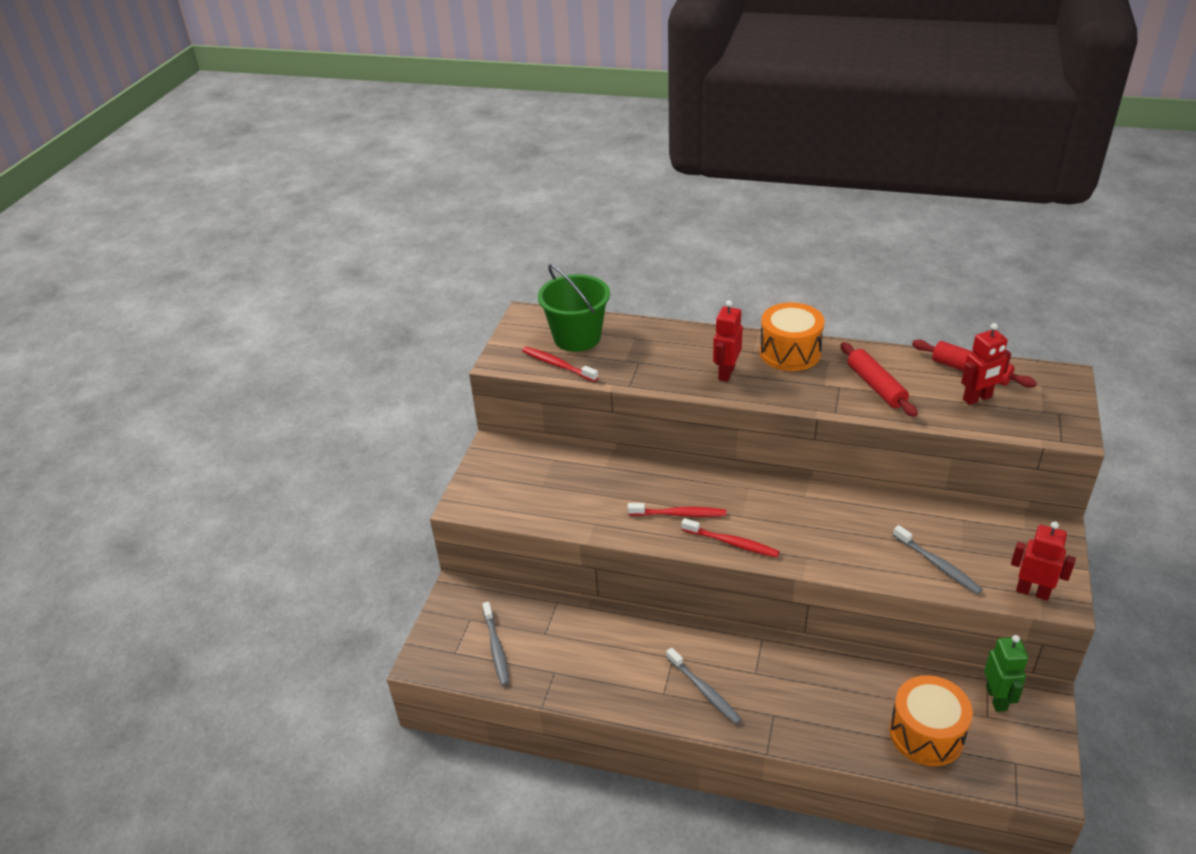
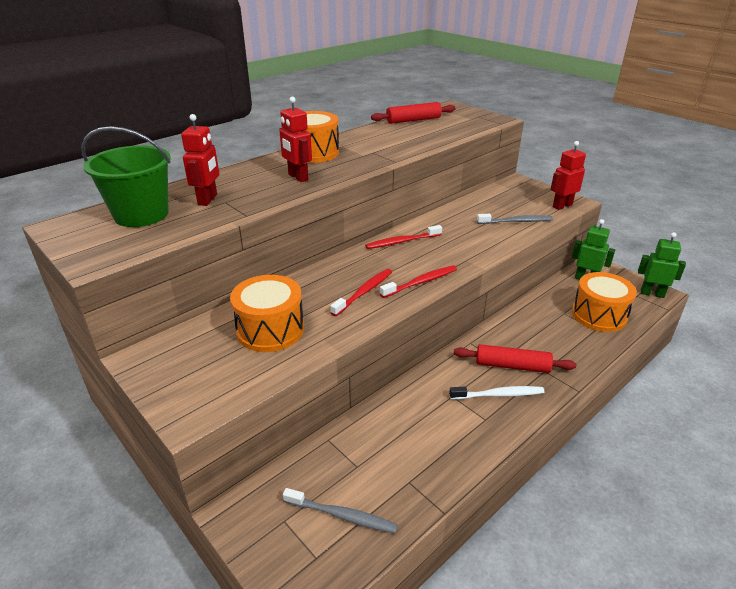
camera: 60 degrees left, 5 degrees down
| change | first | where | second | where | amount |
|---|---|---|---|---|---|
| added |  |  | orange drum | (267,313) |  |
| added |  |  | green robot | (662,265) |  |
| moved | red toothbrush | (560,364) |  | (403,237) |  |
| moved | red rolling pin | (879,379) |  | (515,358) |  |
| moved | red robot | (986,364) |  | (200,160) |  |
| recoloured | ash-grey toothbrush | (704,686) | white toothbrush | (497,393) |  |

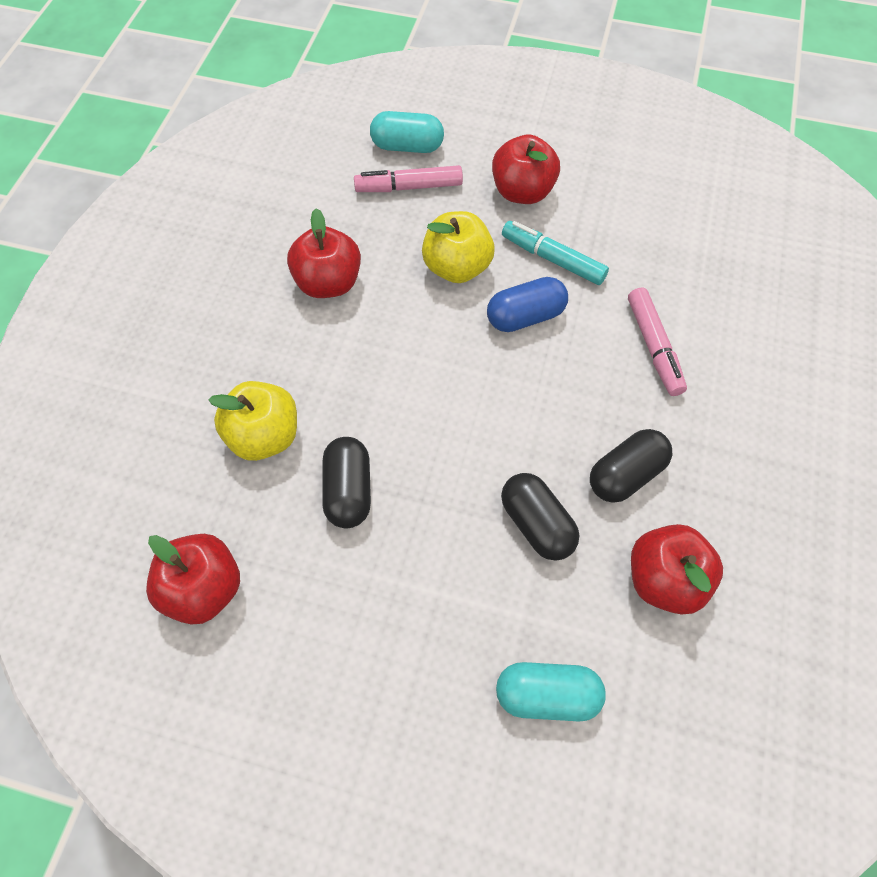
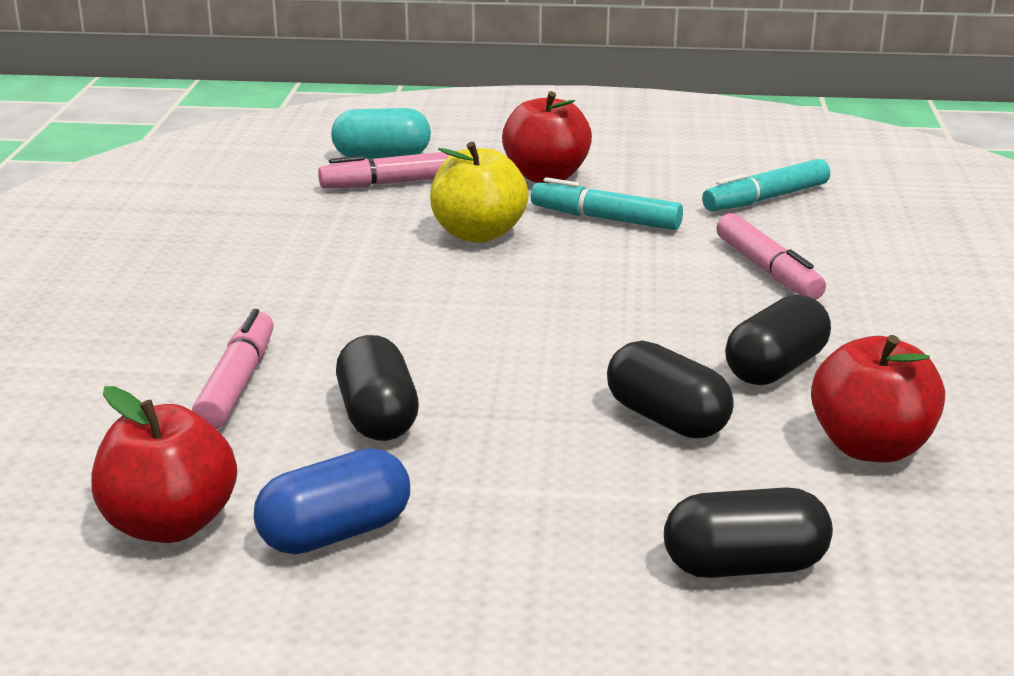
camera: 10 degrees left, 35 degrees down
| change | first | where | second | where | amount |
|---|---|---|---|---|---|
| removed | red apple fruit | (324,253) |  |  |  |
| added |  |  | teal marker | (766,185) |  |
| moved | royal blue pill | (527,304) |  | (332,501) |  |
| replaced | bright yellow apple fruit | (252,421) | rose-pink marker | (233,369) |  |
| recoloured | teal pill | (551,691) | black pill | (748,532) |  |

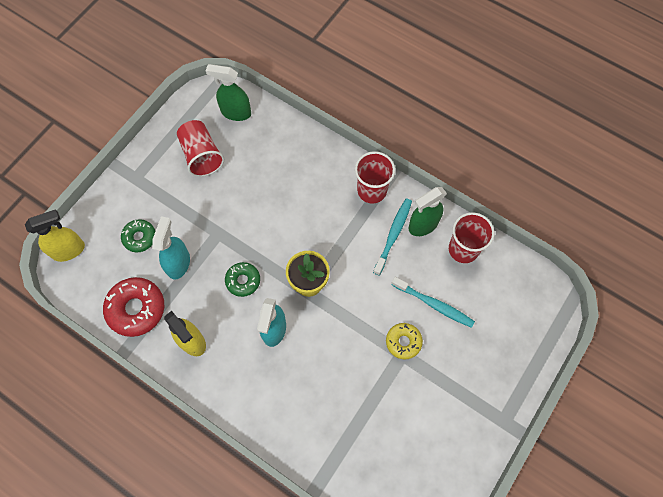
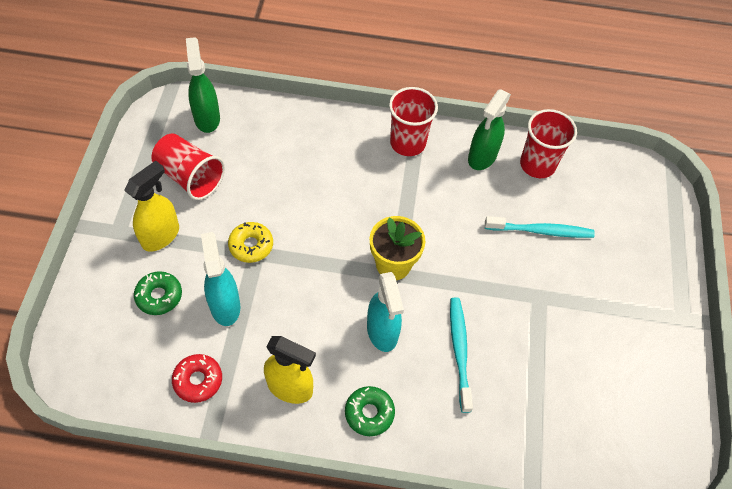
camera: 30 degrees left, 10 degrees down
| change | first | where | second | where | amount |
|---|---|---|---|---|---|
| moved | bright yellow spray bottle | (55,235) |  | (151,206) |  |
| moved | green donut | (242,279) |  | (370,411) |  |
| moved | teal toothbrush | (392,236) |  | (461,355) |  |
| moved | bright yellow donut | (404,341) |  | (250,242) |  |
| turned | green spray bottle | (228,92) |  | (203,85) | 90 degrees clockwise |
| resized | red donut | (133,307) |  | (197,378) | x0.60 |

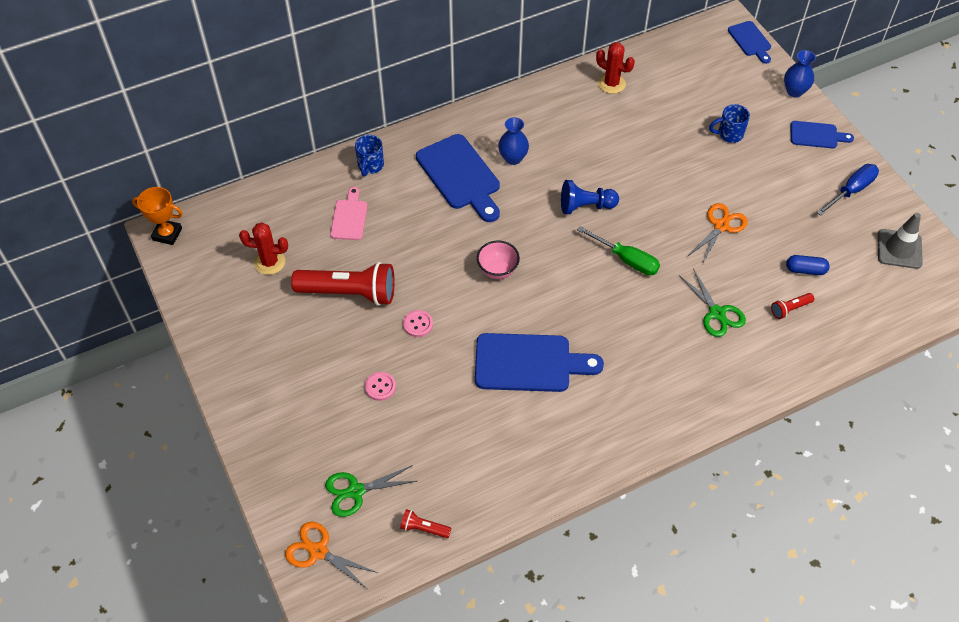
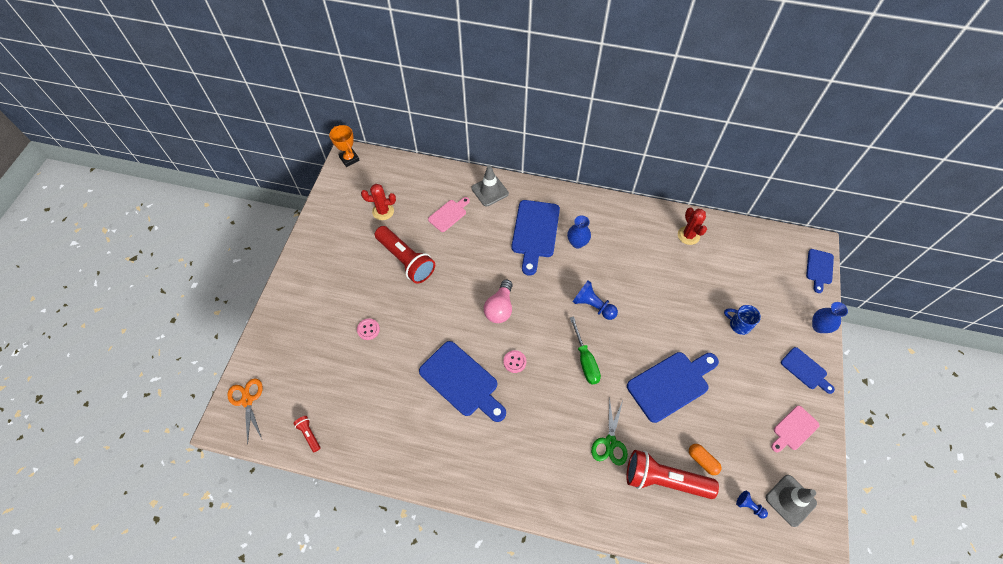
camera: 40 degrees right, 5 degrees up
| change | first | where | second | where | amount |
|---|---|---|---|---|---|
| removed | green scissors | (371,491) |  |  |  |
| added |  |  | royal blue pawn | (752,504) |  |
| moved | rose-pink sewing button | (418,323) |  | (514,361) |  |
| replaced | royal blue tea mug | (369,155) | ash-grey safety cone | (490,186) |  |
| replaced | rose-pink serving bowl | (498,260) | rose-pink lightbulb | (498,301) |  |
| replaced | orange scissors | (718,233) | royal blue chopping board | (673,387) |  |
| replaced | royal blue hand screwdriver | (847,190) | rose-pink chopping board | (795,429) |  |
| recoloured | royal blue pill | (808,265) | orange pill | (705,459) |  |
| turned | red prickly plant | (263,248) |  | (378,202) | 45 degrees counterclockwise |
| resized | red pocket torch | (792,306) |  | (672,474) | x2.28 |

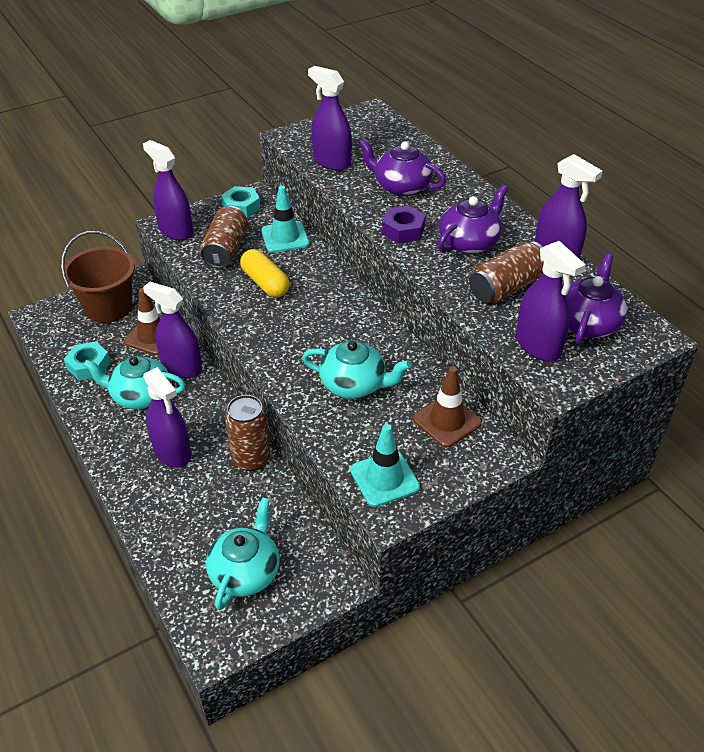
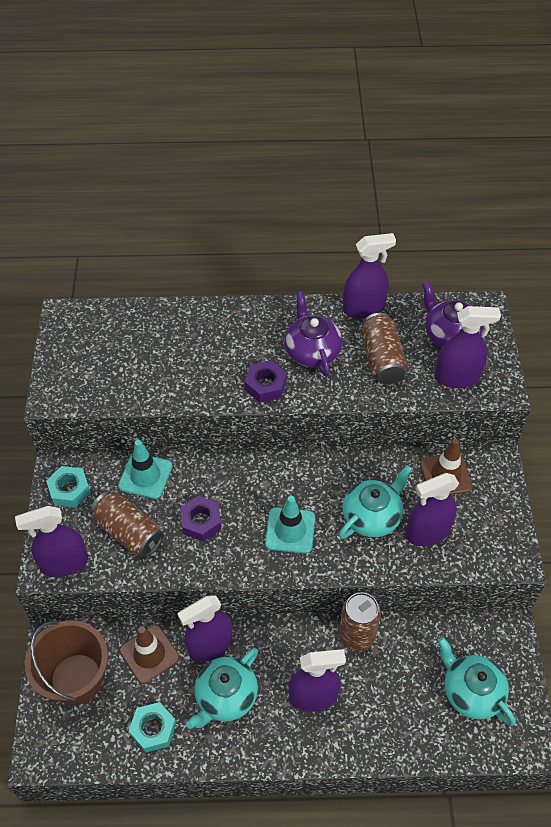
camera: 60 degrees left, 10 degrees up
| change | first | where | second | where | amount |
|---|---|---|---|---|---|
| removed | purple tea pot | (402,167) |  |  |  |
| moved | purple spray bottle | (330,118) |  | (432,509) |  |
| moved | teal safety cone | (385,465) |  | (290,525) |  |
| replaced | bright yellow pill | (265,273) | purple nut | (200,518) |  |

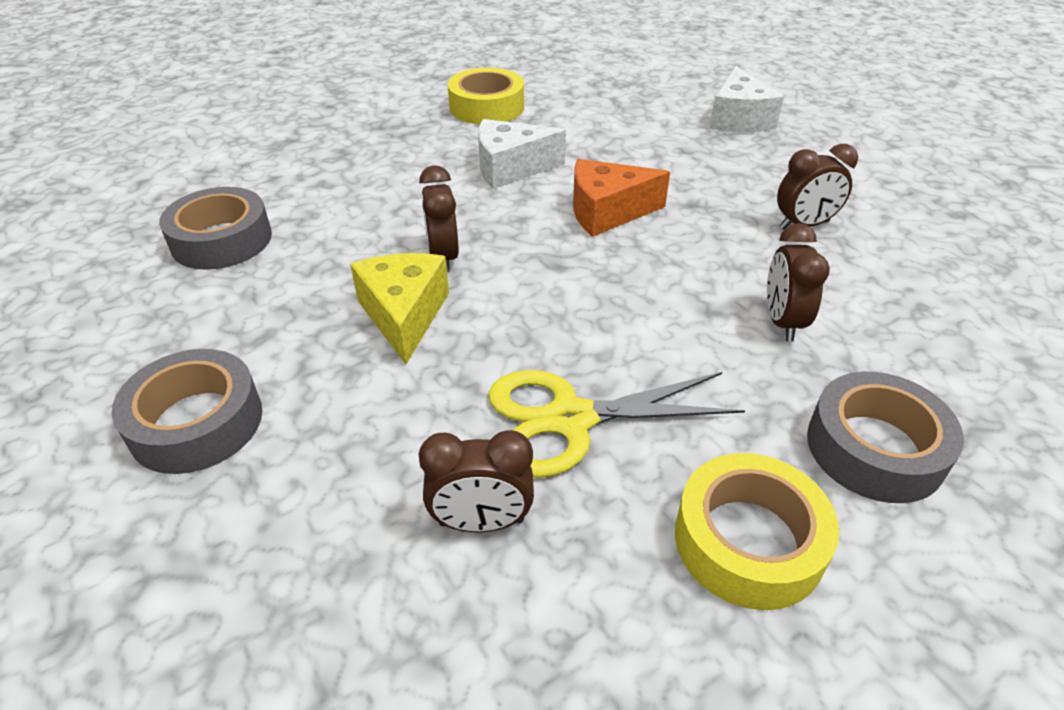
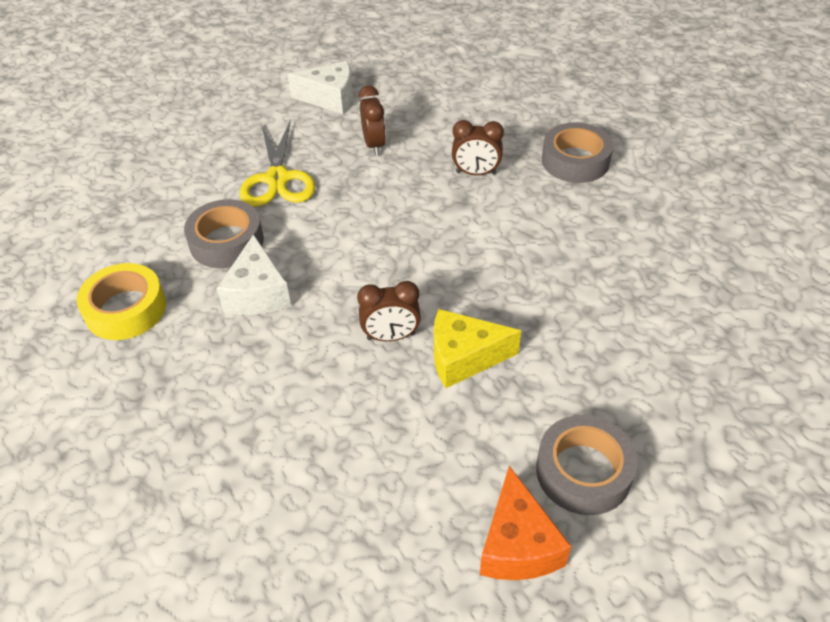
camera: 85 degrees left, 5 degrees up
| change | first | where | second | where | amount |
|---|---|---|---|---|---|
| removed | brown bedside clock | (476,481) |  |  |  |
| removed | bright yellow roll of tape | (757,531) |  |  |  |
| moved | ash-grey roll of tape | (215,228) |  | (224,233) |  |
| moved | bright yellow scissors | (616,424) |  | (277,163) |  |
| moved | orange cheese | (621,198) |  | (525,523) |  |
| moved | white cheese | (746,99) |  | (320,87) |  |

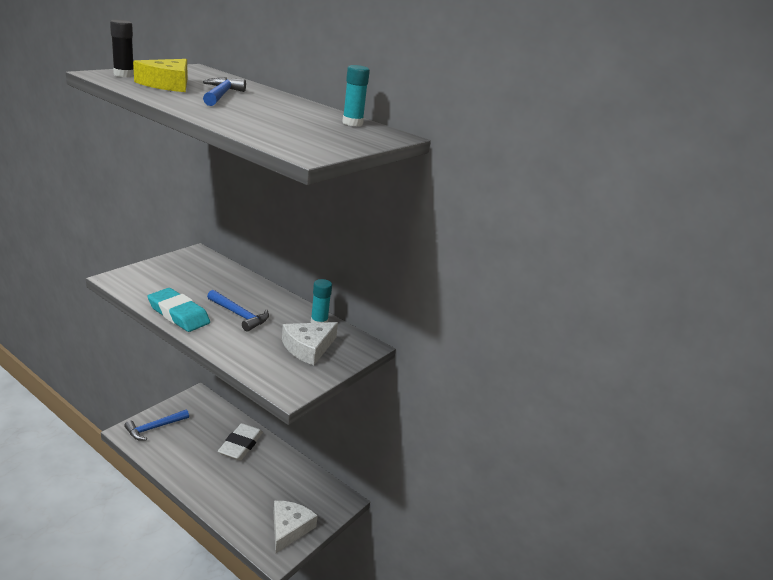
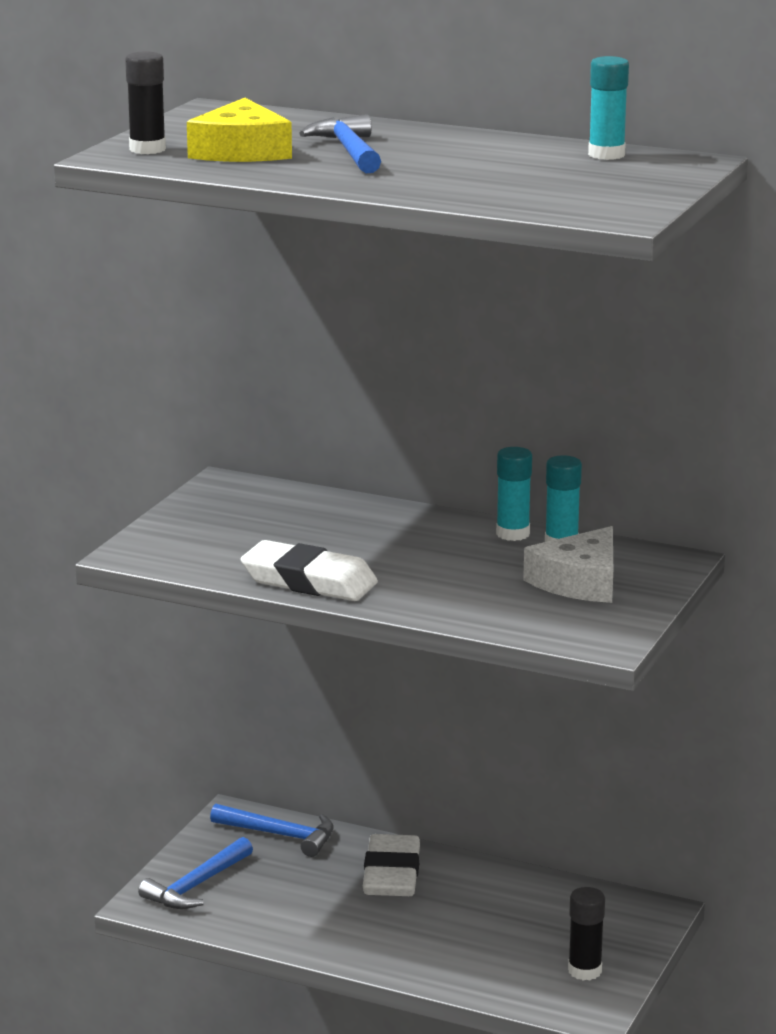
camera: 10 degrees left, 5 degrees down
| change | first | where | second | where | amount |
|---|---|---|---|---|---|
| added |  |  | teal stick of glue | (514,494) |  |
| moved | royal blue claw hammer | (238,310) |  | (272,830) |  |
| replaced | white cheese | (296,527) | black stick of glue | (586,933) |  |
| recoloured | teal pencil eraser | (179,310) | white pencil eraser | (309,570) |  |

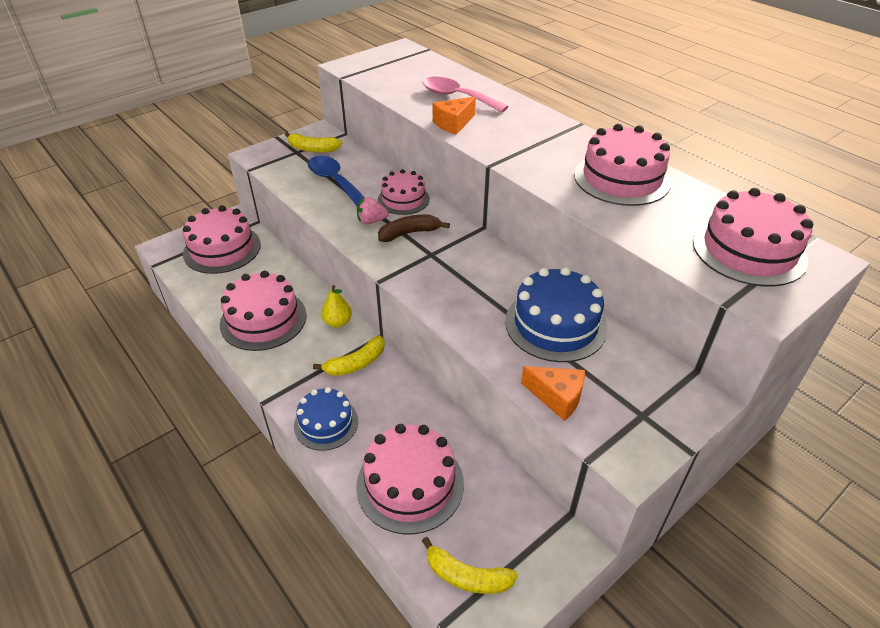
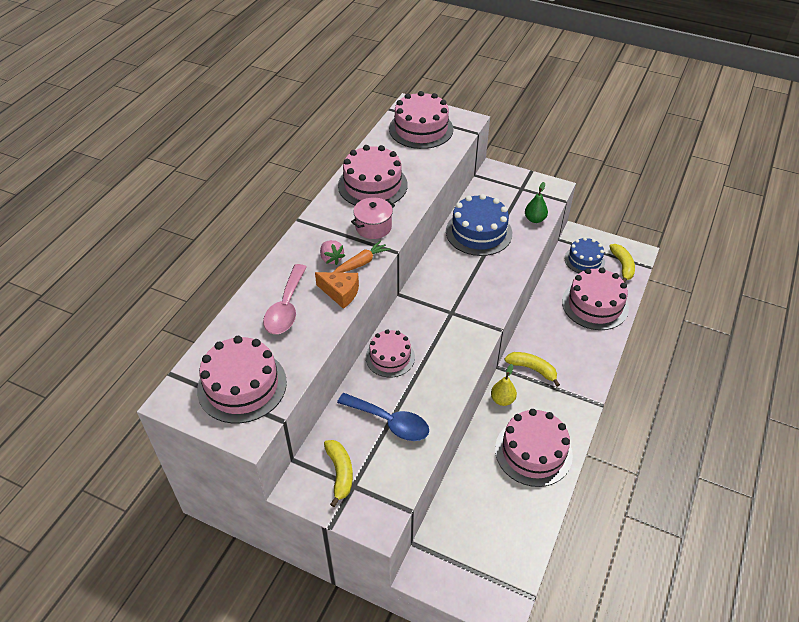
camera: 115 degrees left, 5 degrees up
| change | first | where | second | where | amount |
|---|---|---|---|---|---|
| removed | brown banana fruit | (414,228) |  |  |  |
| added |  |  | orange root vegetable | (362,256) |  |
| added |  |  | rose-pink pot | (373,218) |  |
| moved | rose-pink layer cake | (222,239) |  | (242,379) |  |
| moved | royal blue layer cake | (326,419) |  | (584,255) |  |
| moved | rose-pink toy strawberry | (373,210) |  | (332,252) |  |
| replaced | orange cheese | (553,393) | green pear fruit | (536,202) |  |
| turned | royal blue teaspoon | (336,181) |  | (383,417) | 90 degrees counterclockwise |

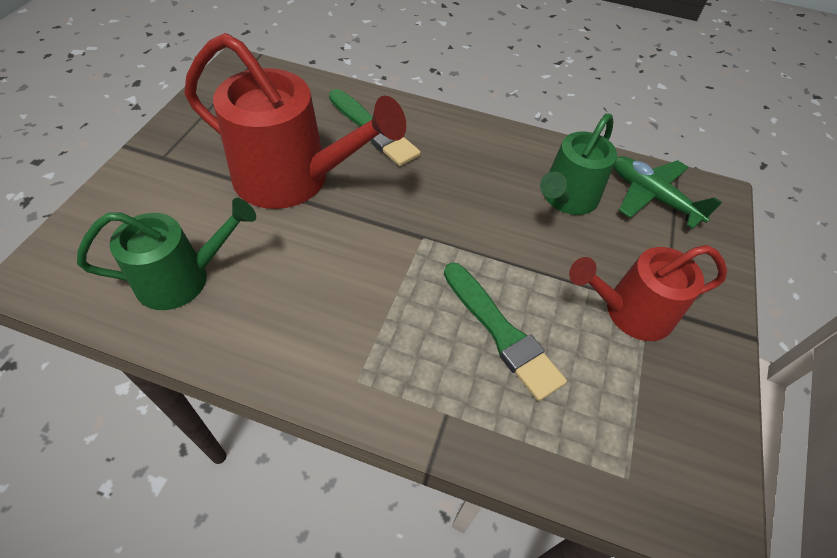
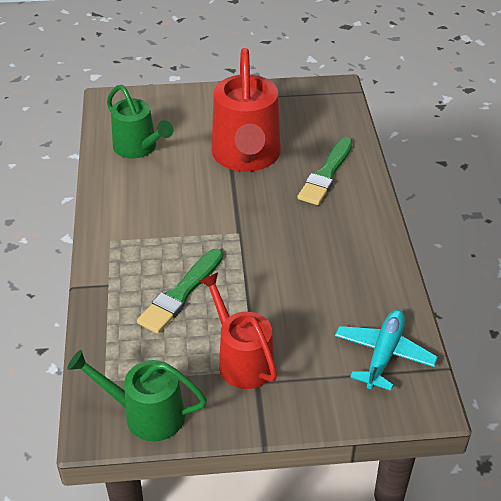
camera: 70 degrees right, 10 degrees down
| change | first | where | second | where | amount |
|---|---|---|---|---|---|
| moved | green watering can | (578,164) |  | (137,395) |  |
| recoloured | green toy plane | (667,192) | teal toy plane | (386,350) |  |

